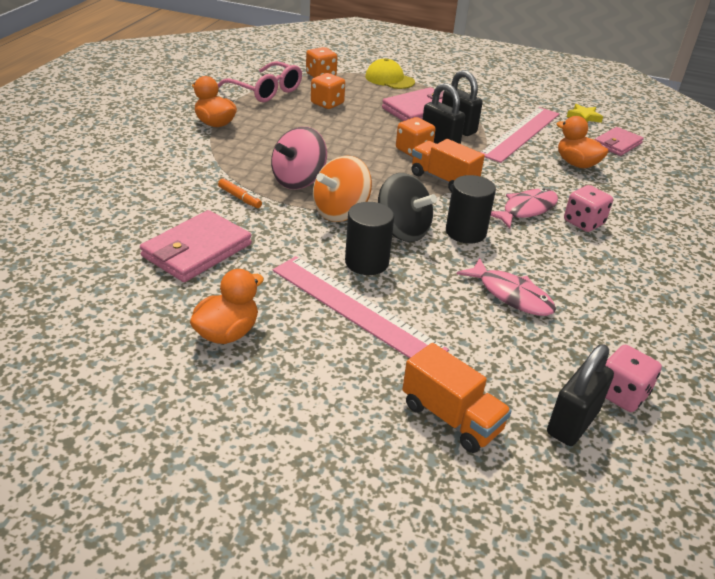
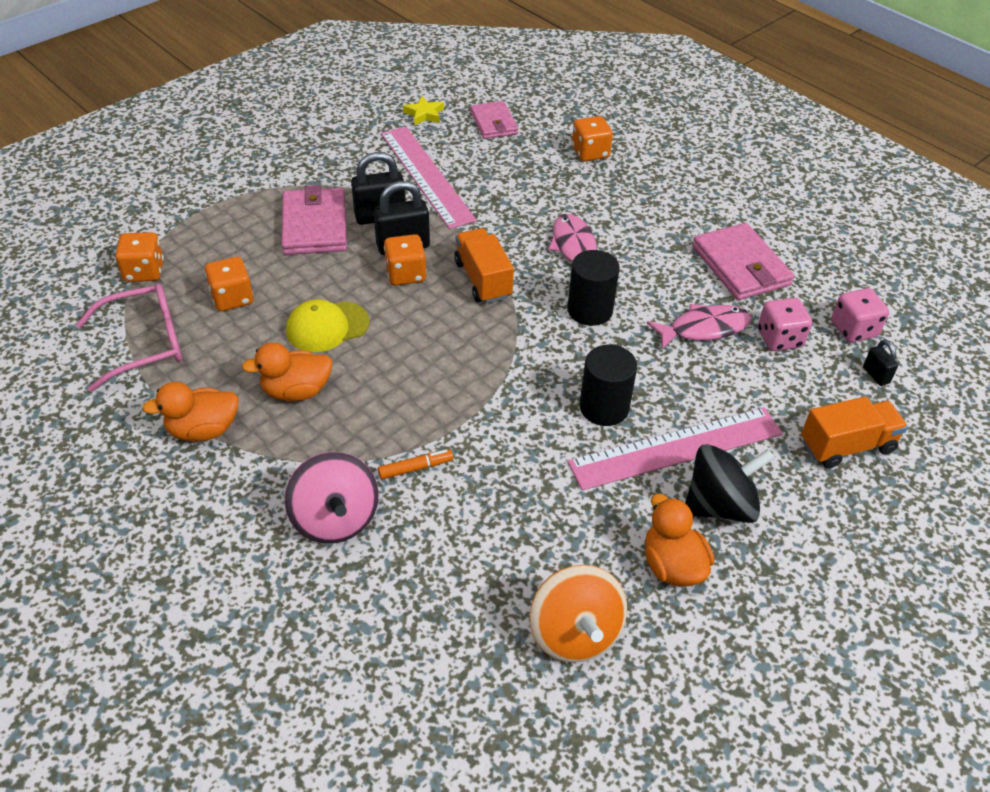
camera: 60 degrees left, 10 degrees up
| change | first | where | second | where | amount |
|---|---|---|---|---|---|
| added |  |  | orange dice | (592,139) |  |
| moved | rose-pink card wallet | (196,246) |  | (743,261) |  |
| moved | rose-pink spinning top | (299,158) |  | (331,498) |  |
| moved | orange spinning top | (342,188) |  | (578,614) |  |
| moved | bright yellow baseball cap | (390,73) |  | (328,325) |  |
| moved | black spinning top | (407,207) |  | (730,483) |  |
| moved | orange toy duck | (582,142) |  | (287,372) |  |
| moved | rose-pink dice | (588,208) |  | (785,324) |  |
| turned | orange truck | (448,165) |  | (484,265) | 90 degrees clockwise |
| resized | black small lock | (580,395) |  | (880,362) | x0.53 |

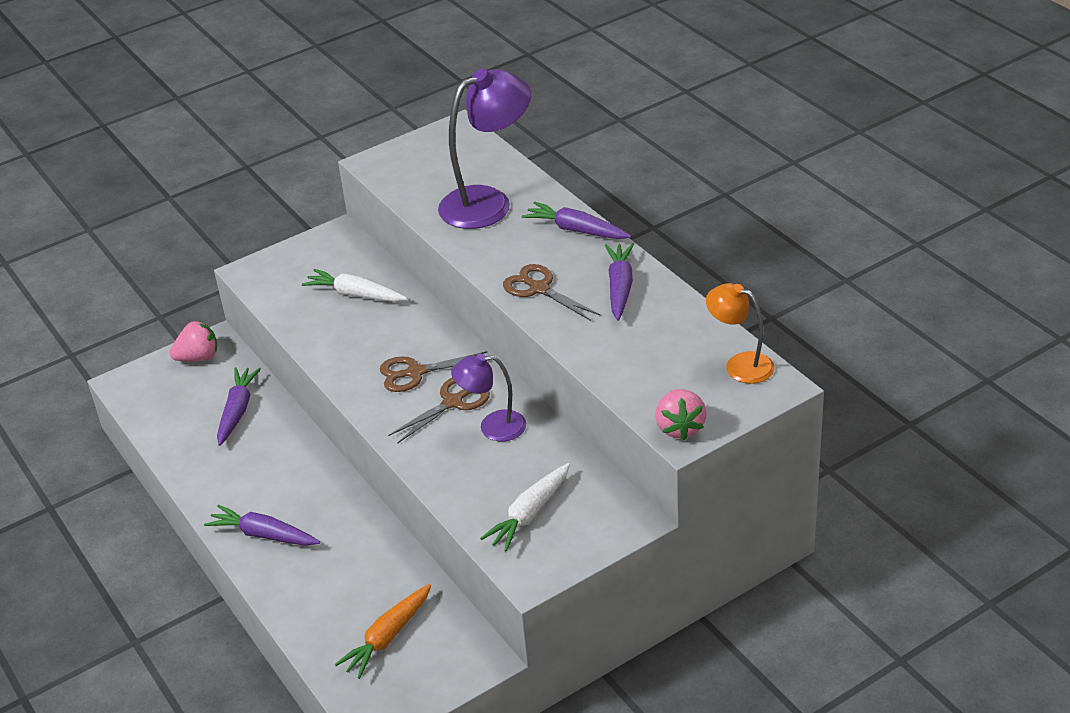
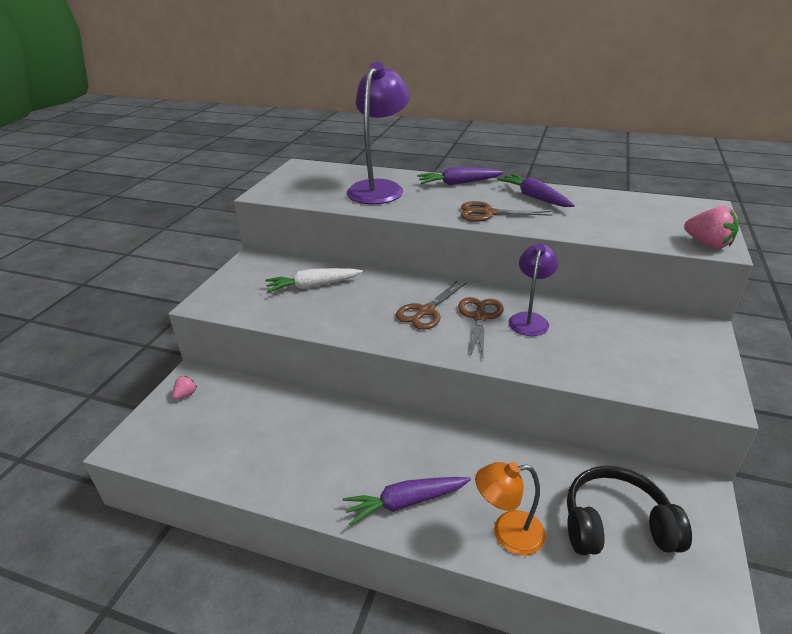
camera: 40 degrees left, 5 degrees down
| change | first | where | second | where | amount |
|---|---|---|---|---|---|
| removed | purple root vegetable | (239,406) |  |  |  |
| removed | white root vegetable | (525,507) |  |  |  |
| moved | orange reading lamp | (740,333) |  | (510,508) |  |
| replaced | orange root vegetable | (382,631) | black headphones | (629,510) |  |
| turned | purple reading lamp | (488,397) |  | (533,290) | 150 degrees clockwise |
| resized | rose-pink toy strawberry | (193,341) |  | (184,388) | x0.55 |

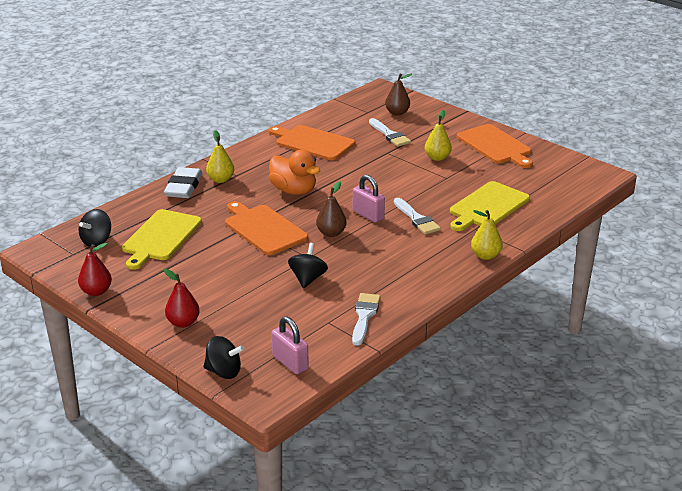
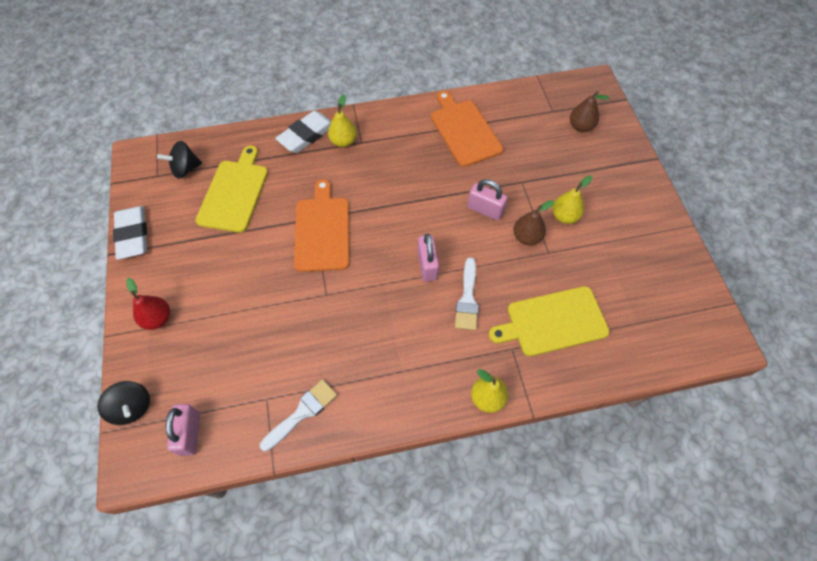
camera: 35 degrees right, 30 degrees up
| change | first | where | second | where | amount |
|---|---|---|---|---|---|
| removed | orange toy duck | (294,172) |  |  |  |
| removed | black spinning top | (308,265) |  |  |  |
| removed | white paintbrush | (390,132) |  |  |  |
| removed | orange chopping board | (495,146) |  |  |  |
| added |  |  | rose-pink small lock | (487,200) |  |
| moved | brown pear fruit | (331,209) |  | (533,222) |  |
| replaced | red pear fruit | (95,269) | white pencil eraser | (130,233) |  |
| turned | bright yellow chopping board | (162,239) |  | (231,189) | 135 degrees clockwise |

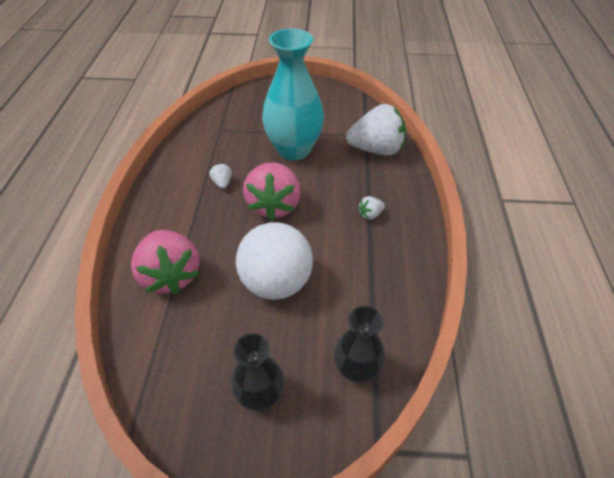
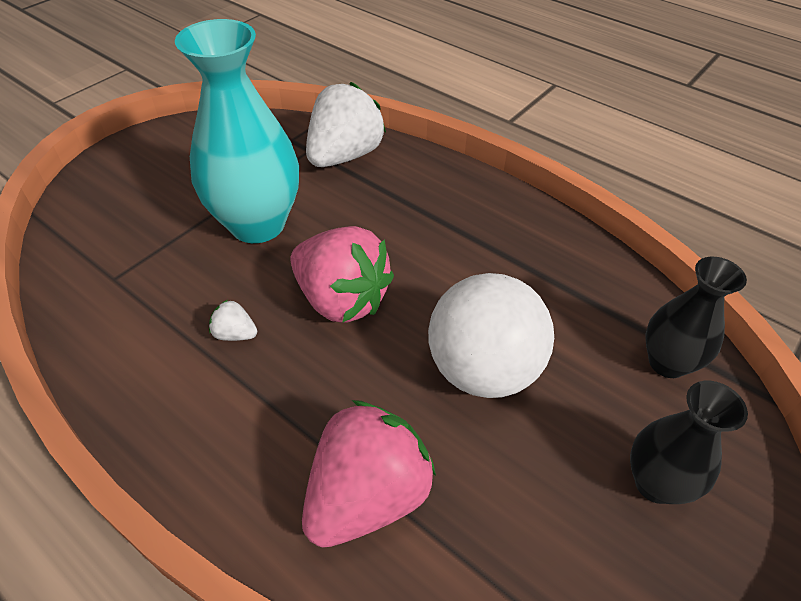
camera: 55 degrees left, 0 degrees up
| change | first | where | second | where | amount |
|---|---|---|---|---|---|
| removed | white toy strawberry | (371,208) |  |  |  |
| turned | rose-pink toy strawberry | (165,262) |  | (369,473) | 60 degrees counterclockwise |

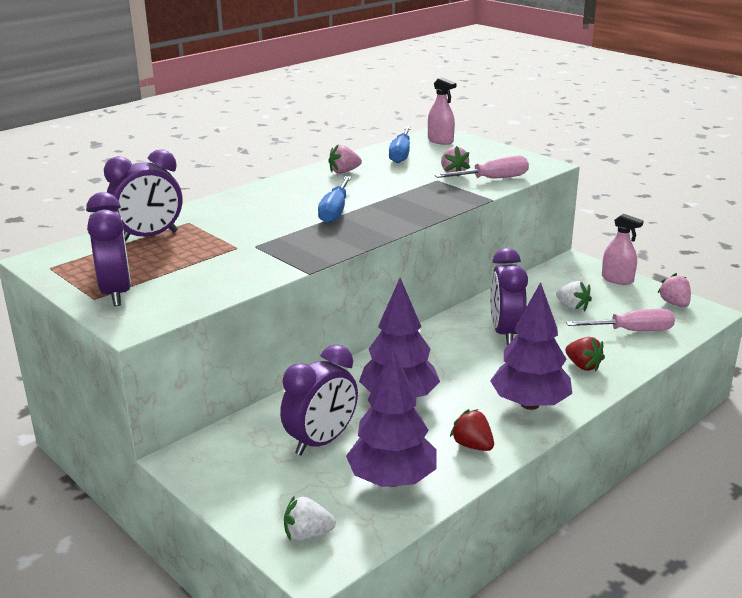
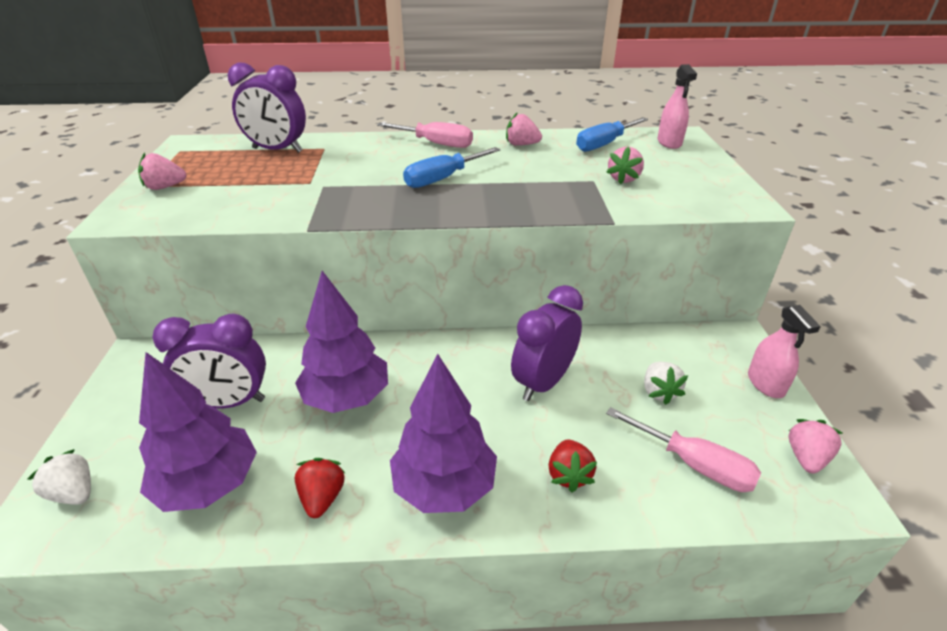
camera: 40 degrees right, 10 degrees up
| change | first | where | second | where | amount |
|---|---|---|---|---|---|
| moved | rose-pink hand screwdriver | (482,167) |  | (425,135) |  |
| replaced | purple bedside clock | (108,249) | rose-pink toy strawberry | (162,171) |  |

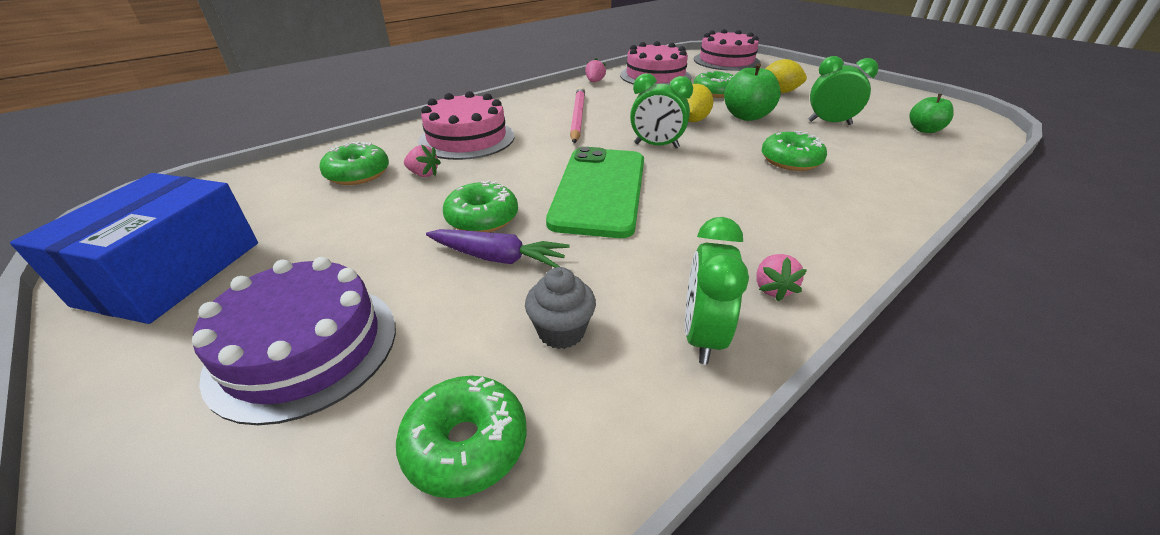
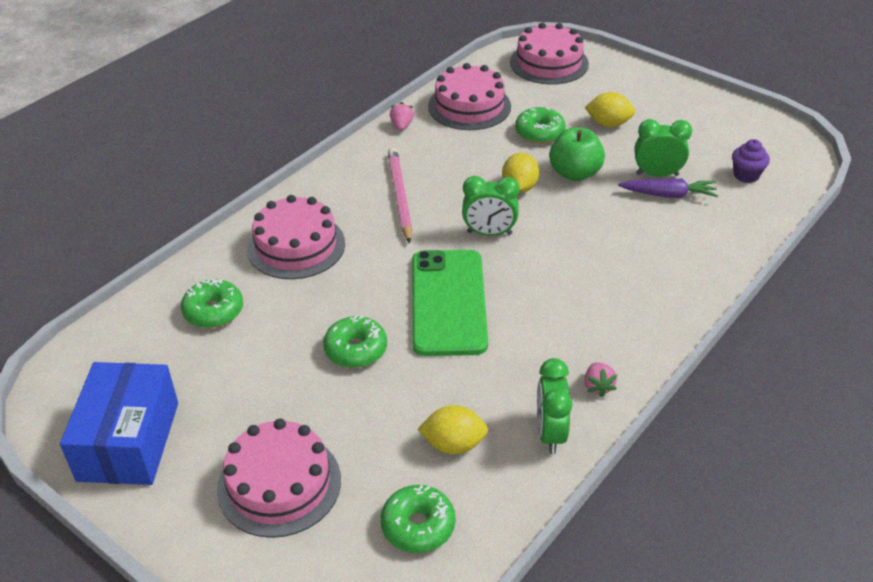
camera: 10 degrees left, 5 degrees up
| change | first | where | second | where | amount |
|---|---|---|---|---|---|
| removed | rose-pink toy strawberry | (422,161) |  |  |  |
| removed | green donut | (794,151) |  |  |  |
| moved | purple root vegetable | (497,248) |  | (668,188) |  |
| replaced | ash-grey muffin | (560,308) | bright yellow citrus fruit | (452,429) |  |
| replaced | green apple fruit | (932,113) | purple muffin | (751,161) |  |
| recoloured | purple layer cake | (294,341) | rose-pink layer cake | (279,478) |  |

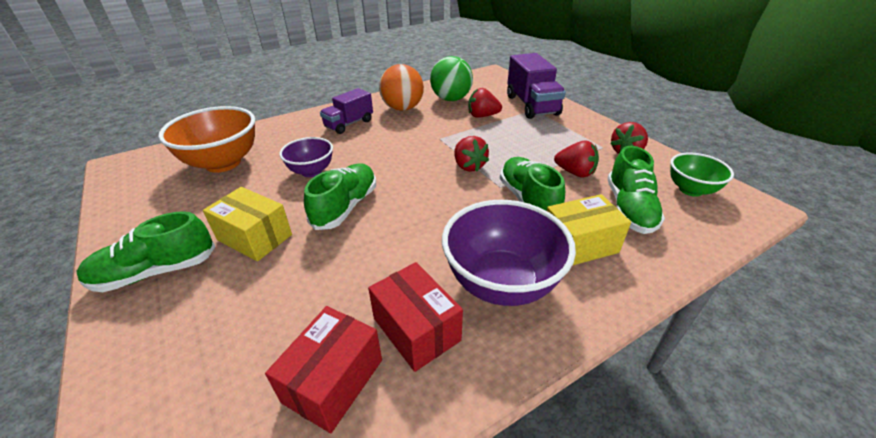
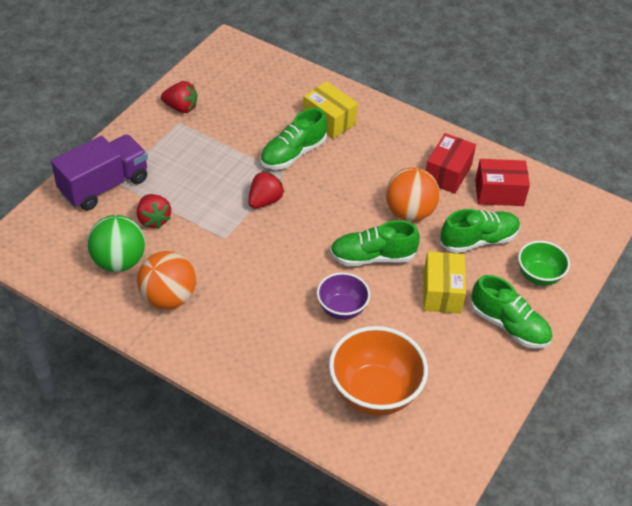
camera: 120 degrees left, 10 degrees up
| change | first | where | second | where | amount |
|---|---|---|---|---|---|
| removed | purple truck | (346,111) |  |  |  |
| removed | purple serving bowl | (509,253) |  |  |  |
| removed | red toy strawberry | (576,159) |  |  |  |
| added |  |  | orange play ball | (413,194) |  |
| moved | green shoe | (636,190) |  | (480,231) |  |
| moved | green serving bowl | (702,175) |  | (544,263) |  |

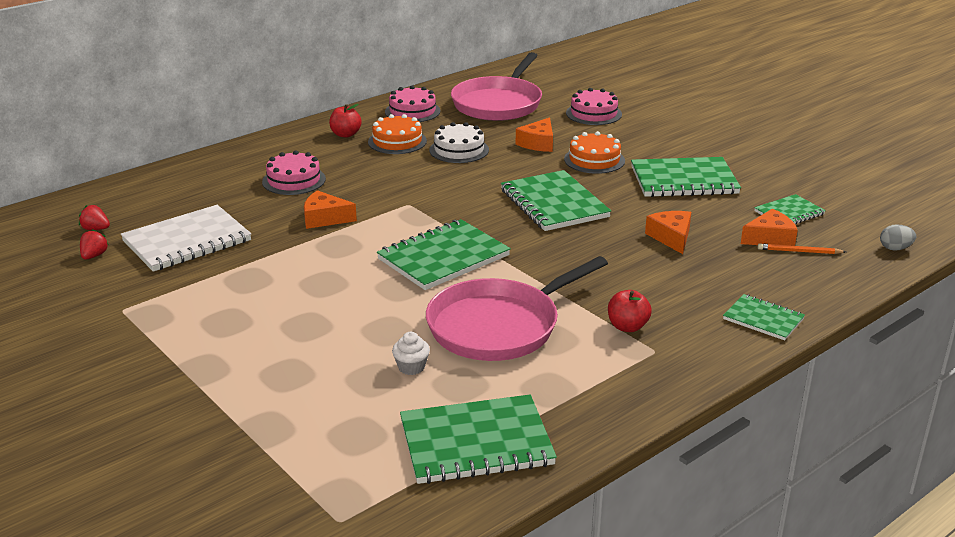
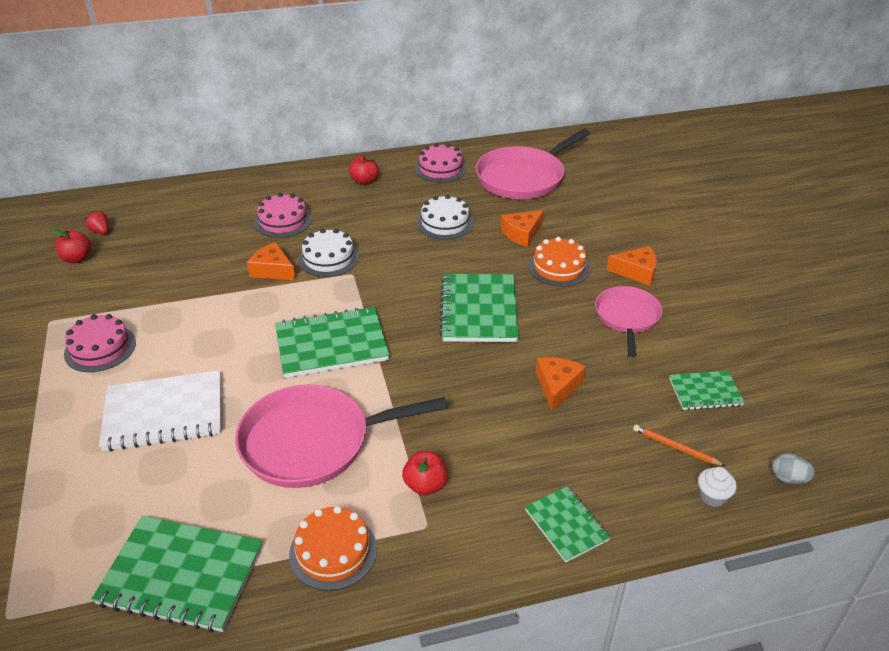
camera: 25 degrees right, 10 degrees up
| change | first | where | second | where | amount |
|---|---|---|---|---|---|
| added |  |  | white layer cake | (328,253) |  |
| moved | white notebook | (186,238) |  | (160,411) |  |
| moved | orange layer cake | (397,134) |  | (333,548) |  |
| moved | white muffin | (411,353) |  | (717,487) |  |
| moved | rose-pink layer cake | (594,106) |  | (100,343) |  |
| moved | orange cheese | (769,227) |  | (632,265) |  |
| replaced | red toy strawberry | (94,244) | red apple fruit | (71,246) |  |
| replaced | green notebook | (686,177) | rose-pink pan | (628,321) |  |

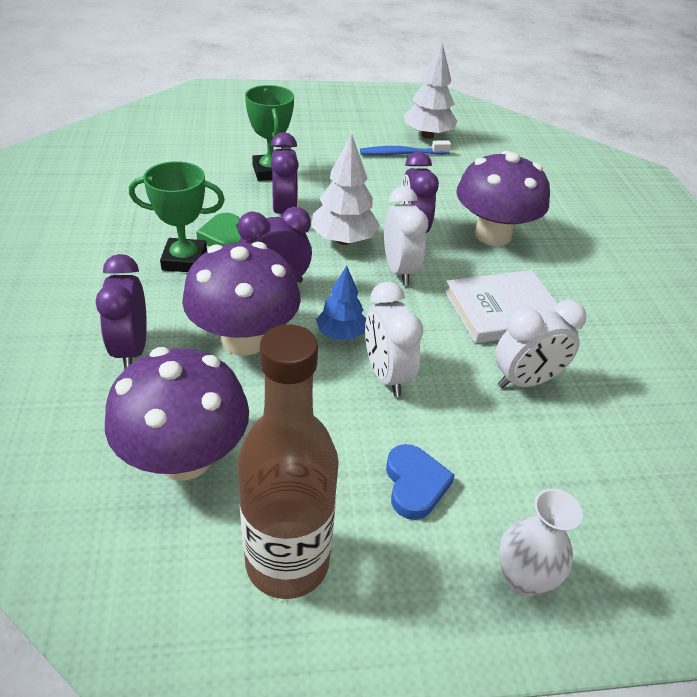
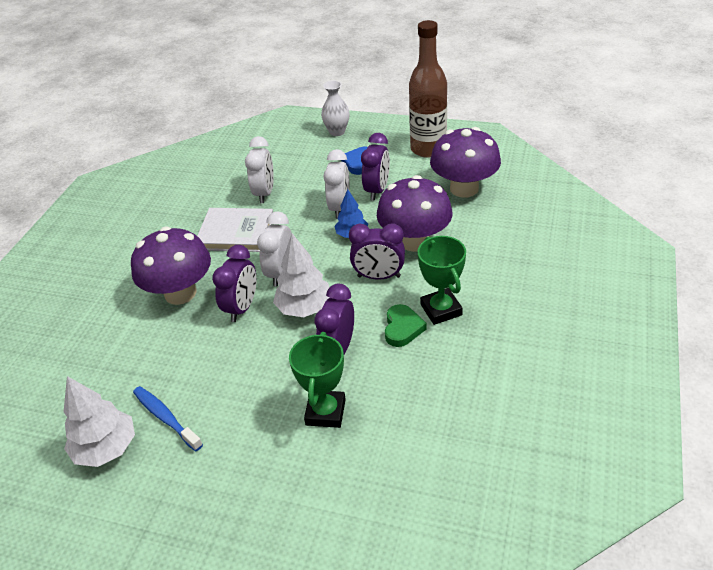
camera: 150 degrees left, 0 degrees up
| change | first | where | second | where | amount |
|---|---|---|---|---|---|
| moved | purple bedside clock | (121,311) |  | (375,167) |  |
| turned | green award cup | (177,216) |  | (441,280) | 45 degrees clockwise |
| turned | royal blue toothbrush | (405,148) |  | (168,418) | 150 degrees counterclockwise |
| turned | white bedside clock | (540,344) |  | (259,169) | 90 degrees clockwise |

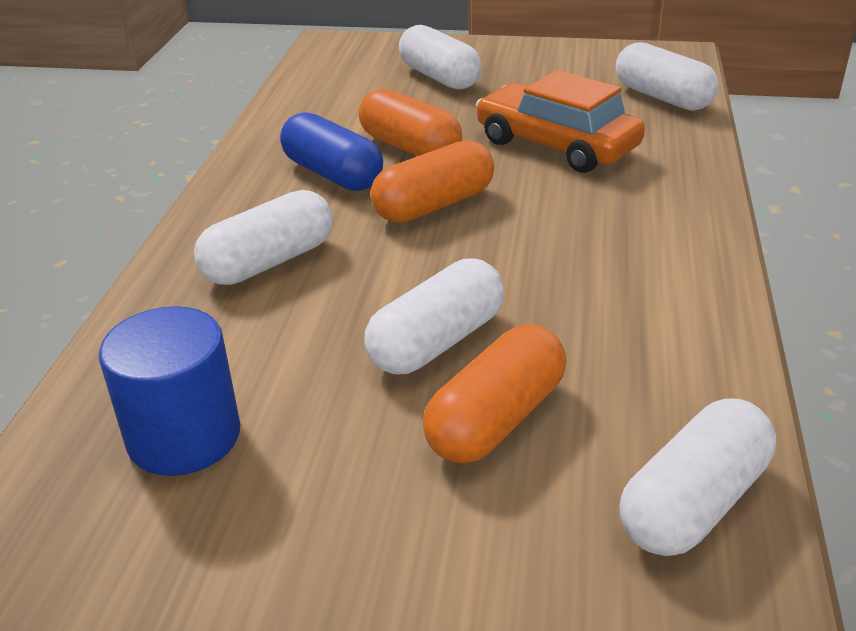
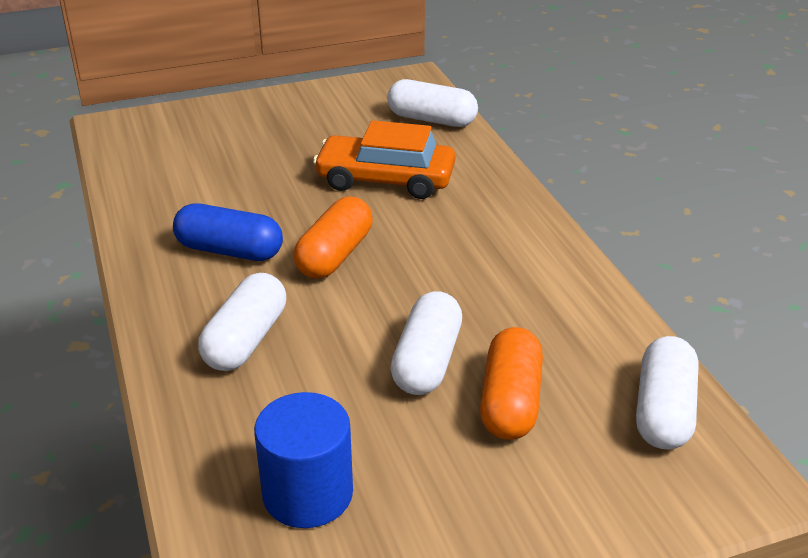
camera: 30 degrees left, 0 degrees up
| change | first | where | second | where | amount |
|---|---|---|---|---|---|
| removed | orange pill | (410,122) |  |  |  |
| removed | white pill | (440,57) |  |  |  |

